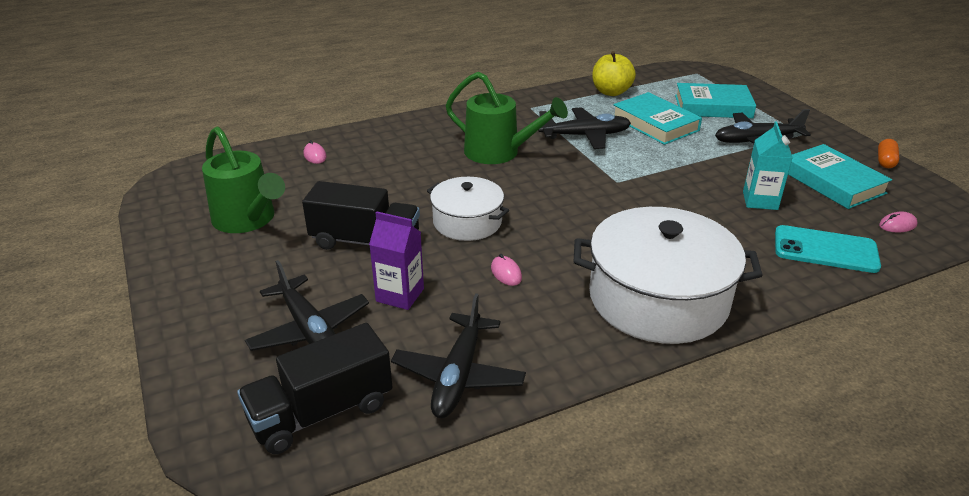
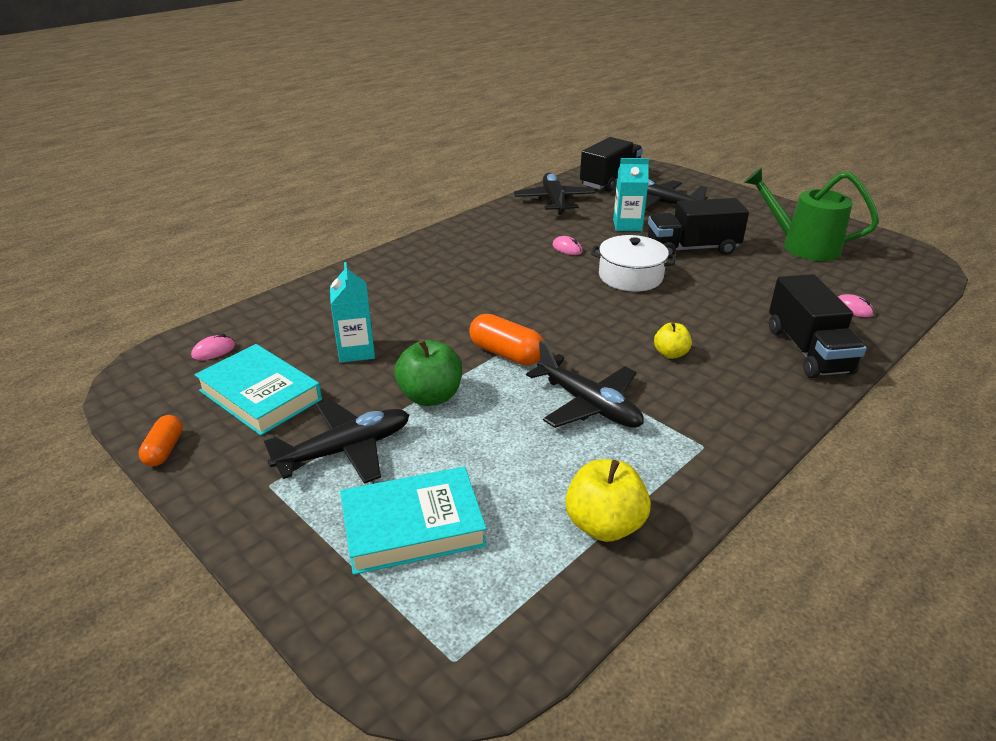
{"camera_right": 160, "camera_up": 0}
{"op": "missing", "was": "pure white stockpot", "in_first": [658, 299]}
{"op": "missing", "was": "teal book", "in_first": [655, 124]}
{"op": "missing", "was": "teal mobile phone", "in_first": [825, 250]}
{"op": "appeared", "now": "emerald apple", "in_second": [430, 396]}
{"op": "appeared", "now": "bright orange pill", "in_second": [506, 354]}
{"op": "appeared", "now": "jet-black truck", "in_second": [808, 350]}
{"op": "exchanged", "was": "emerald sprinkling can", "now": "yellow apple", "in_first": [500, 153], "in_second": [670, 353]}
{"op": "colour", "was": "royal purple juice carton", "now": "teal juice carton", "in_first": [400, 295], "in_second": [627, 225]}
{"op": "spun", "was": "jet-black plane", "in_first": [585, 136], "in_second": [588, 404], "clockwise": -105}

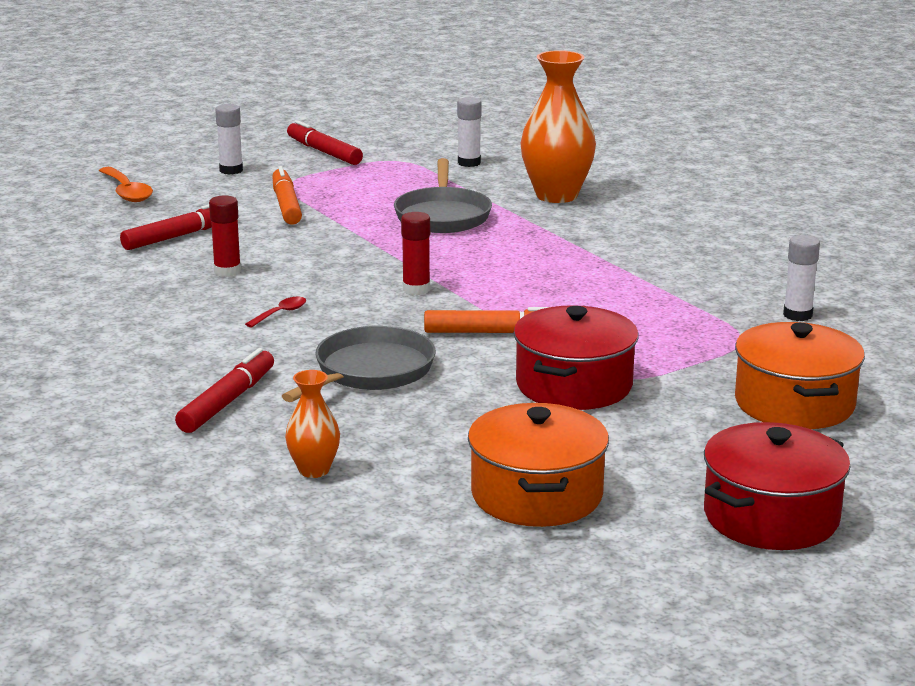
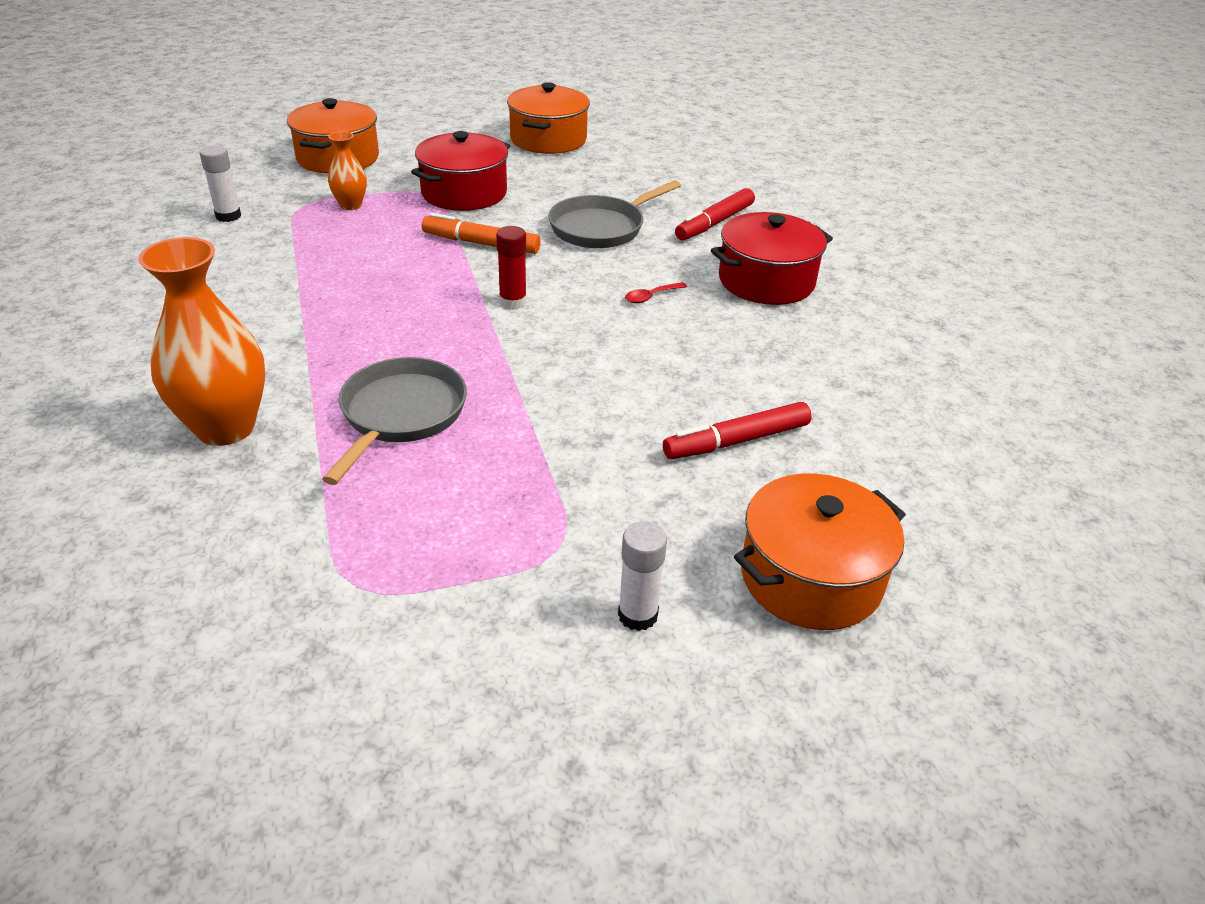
{"camera_right": -165, "camera_up": 15}
{"op": "missing", "was": "scarlet stick of glue", "in_first": [227, 271]}
{"op": "missing", "was": "bright orange marker", "in_first": [286, 205]}
{"op": "missing", "was": "scarlet marker", "in_first": [324, 152]}
{"op": "missing", "was": "pure white stick of glue", "in_first": [469, 163]}
{"op": "relocated", "was": "bright orange tall vase", "in_first": [314, 470], "in_second": [351, 205]}
{"op": "relocated", "was": "scarlet stockpot", "in_first": [771, 517], "in_second": [766, 281]}
{"op": "exchanged", "was": "bright orange teaspoon", "now": "bright orange stockpot", "in_first": [127, 192], "in_second": [811, 577]}

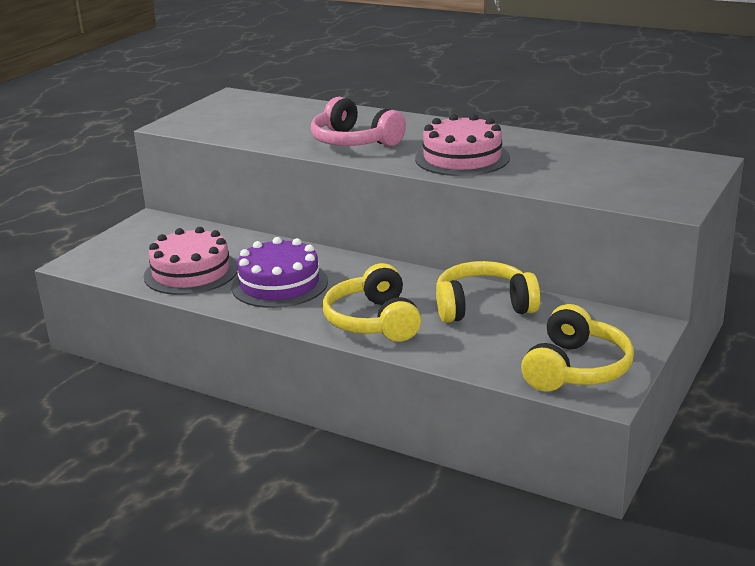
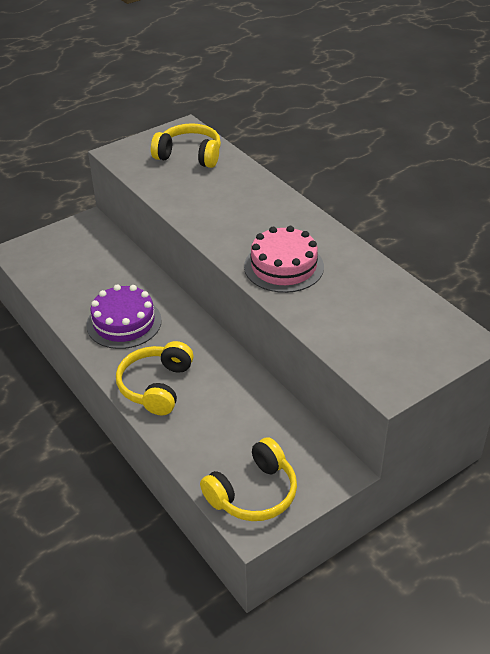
{"camera_right": 25, "camera_up": 15}
{"op": "missing", "was": "rosy gateau", "in_first": [191, 272]}
{"op": "missing", "was": "rosy over-ear headphones", "in_first": [354, 142]}
{"op": "relocated", "was": "yellow over-ear headphones", "in_first": [483, 306], "in_second": [189, 155]}

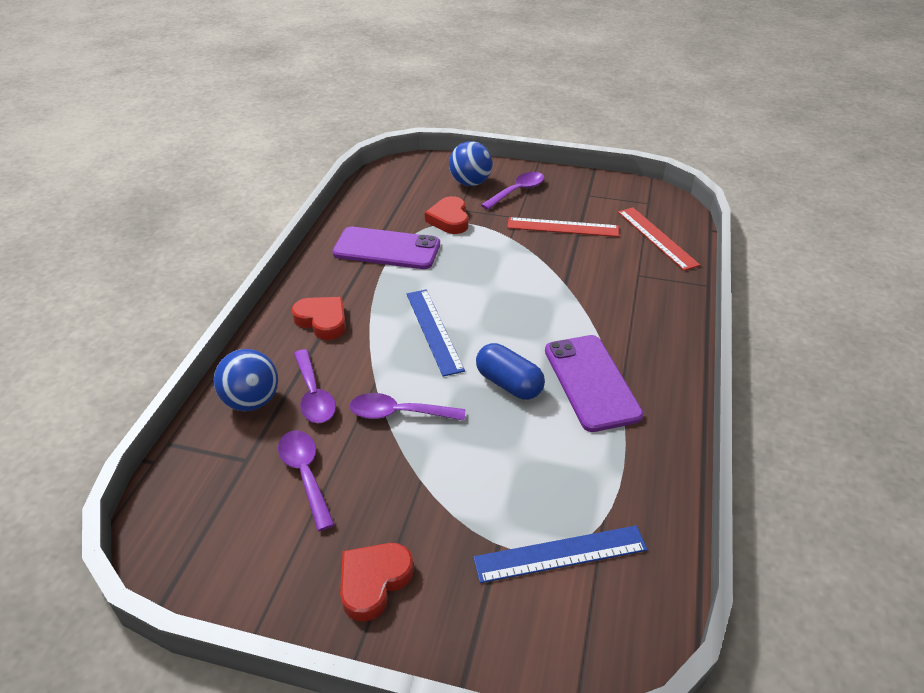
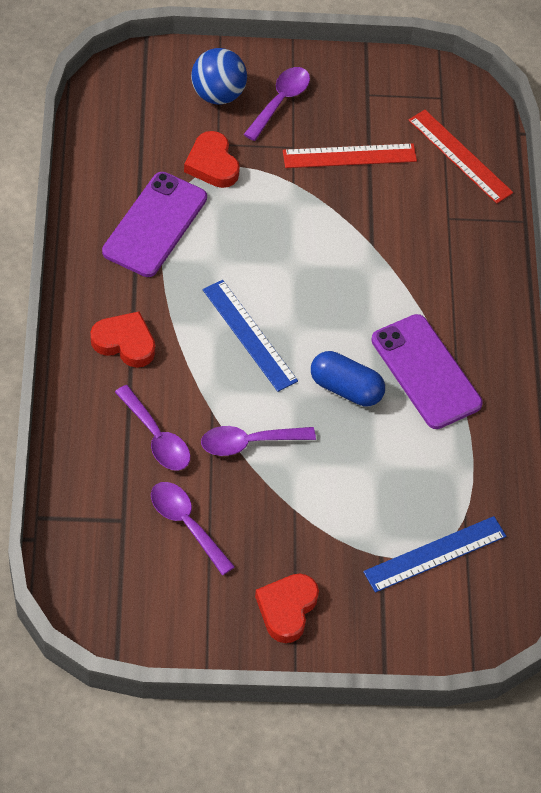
{"camera_right": -20, "camera_up": 15}
{"op": "missing", "was": "blue play ball", "in_first": [252, 401]}
{"op": "spun", "was": "royal purple mobile phone", "in_first": [387, 249], "in_second": [155, 225], "clockwise": -60}

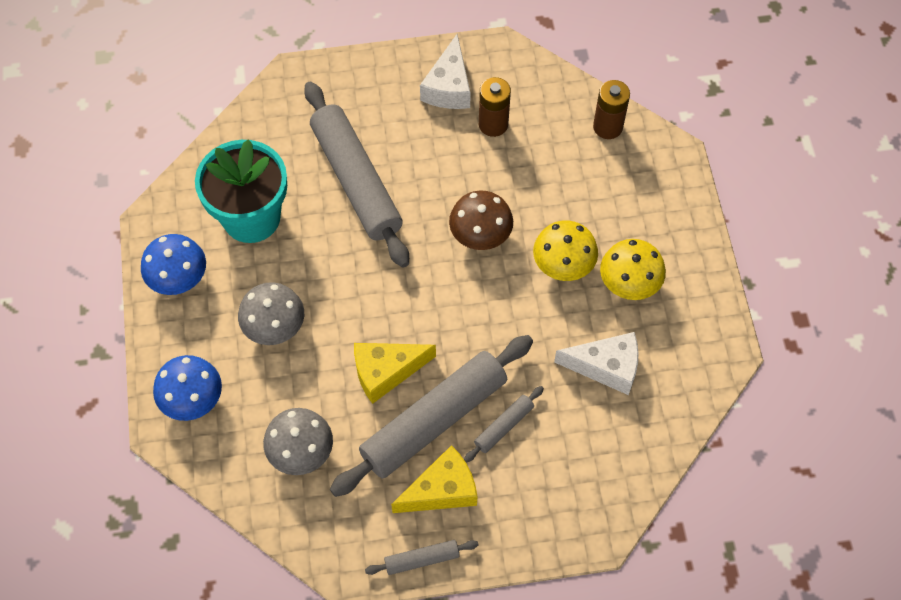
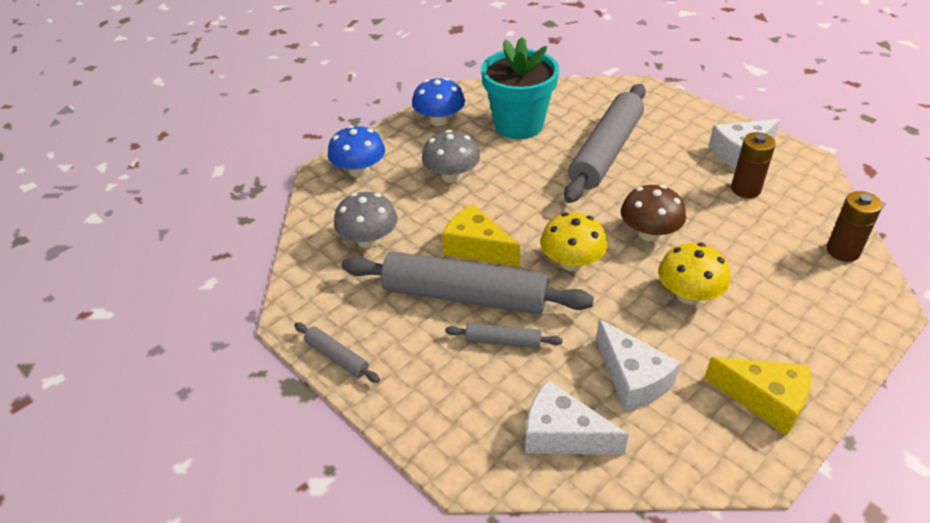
{"camera_right": 55, "camera_up": -20}
{"op": "appeared", "now": "pure white piece of cheese", "in_second": [562, 434]}
{"op": "relocated", "was": "yellow piece of cheese", "in_first": [442, 490], "in_second": [765, 400]}
{"op": "relocated", "was": "yellow fungus", "in_first": [629, 282], "in_second": [571, 262]}

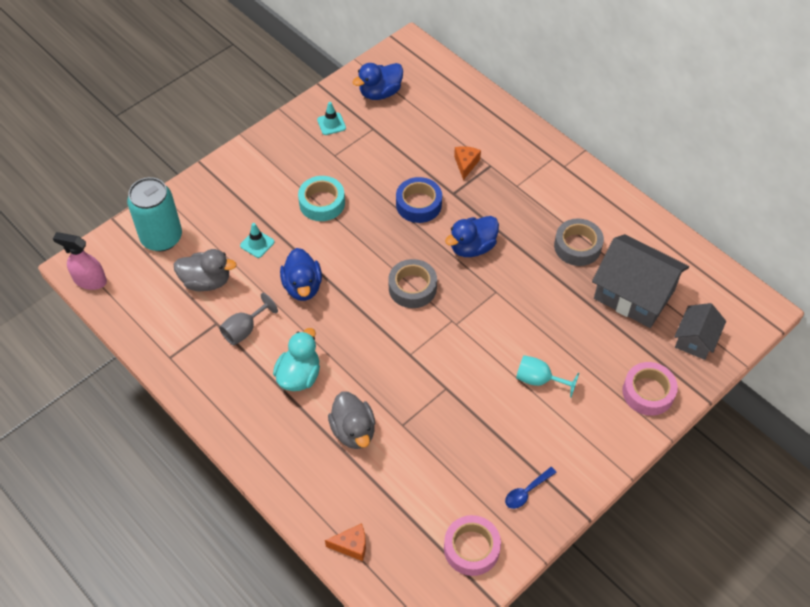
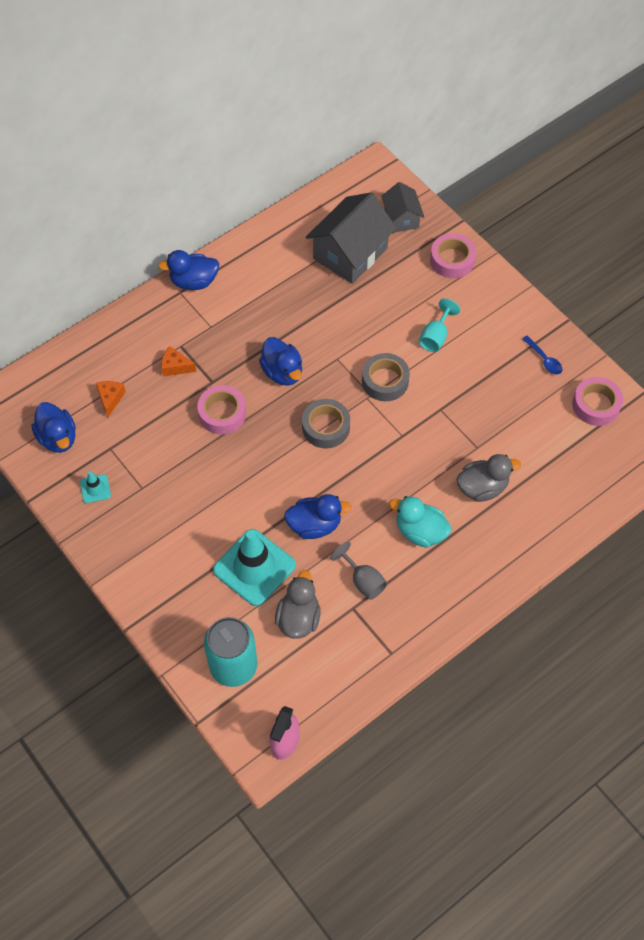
{"camera_right": -85, "camera_up": 5}
{"op": "missing", "was": "teal sticky tape", "in_first": [322, 203]}
{"op": "appeared", "now": "blue rubber duck", "in_second": [194, 281]}
{"op": "relocated", "was": "bright orange piece of cheese", "in_first": [351, 545], "in_second": [110, 399]}
{"op": "relocated", "was": "grey sticky tape", "in_first": [577, 246], "in_second": [385, 381]}
{"op": "colour", "was": "blue sticky tape", "now": "rosy sticky tape", "in_first": [418, 204], "in_second": [222, 413]}
{"op": "spun", "was": "grey cottage", "in_first": [695, 339], "in_second": [401, 218], "clockwise": 45}
{"op": "size", "was": "teal safety cone", "in_first": [257, 244], "in_second": [254, 567], "ratio": 2.22}

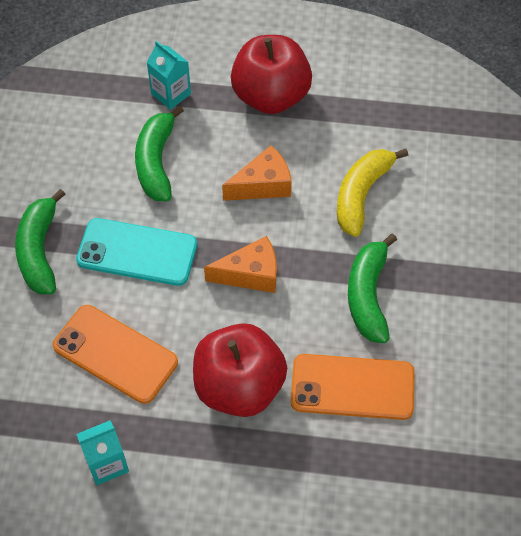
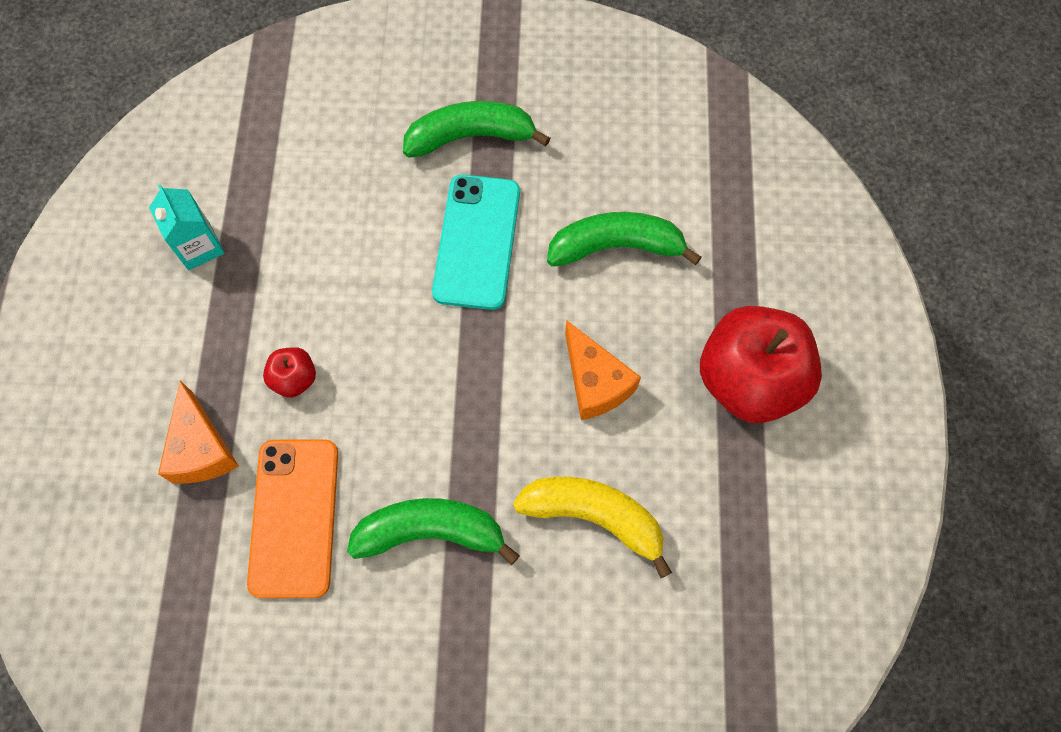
{"camera_right": 85, "camera_up": 10}
{"op": "missing", "was": "bright orange mobile phone", "in_first": [115, 354]}
{"op": "missing", "was": "teal juice carton", "in_first": [171, 94]}
{"op": "relocated", "was": "bright orange piece of cheese", "in_first": [250, 274], "in_second": [201, 448]}
{"op": "size", "was": "scarlet apple", "in_first": [239, 386], "in_second": [294, 379], "ratio": 0.44}

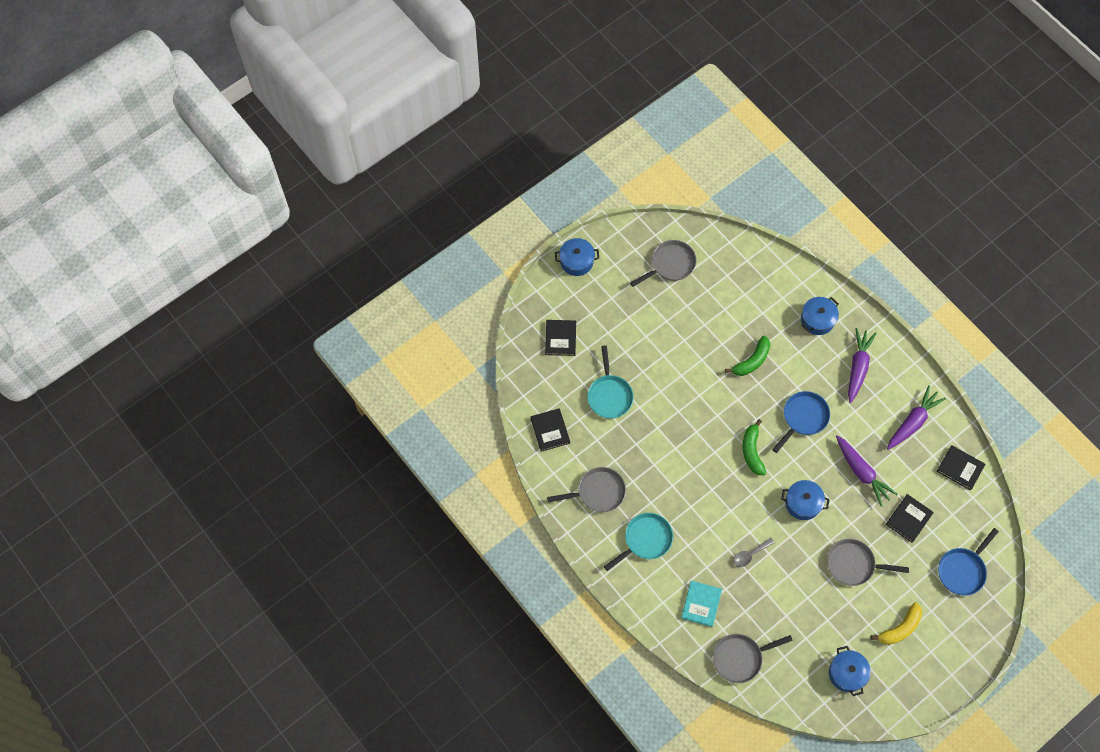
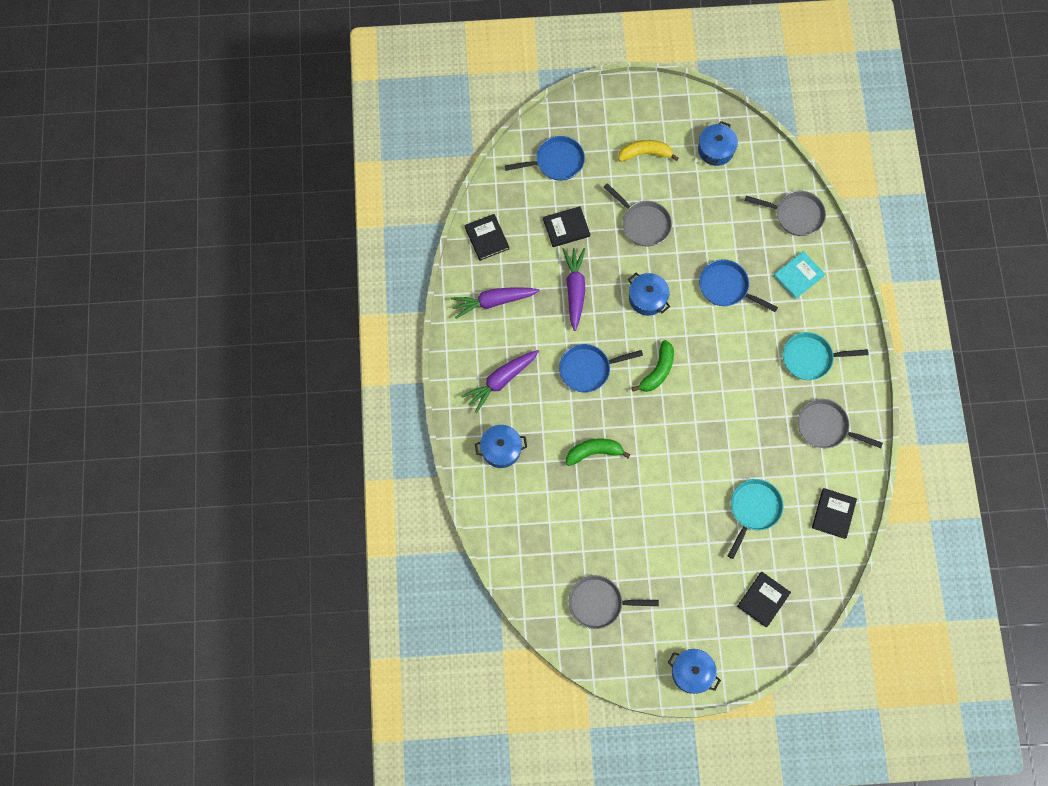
{"camera_right": -145, "camera_up": 5}
{"op": "exchanged", "was": "grey teaspoon", "now": "blue skillet", "in_first": [750, 554], "in_second": [726, 287]}

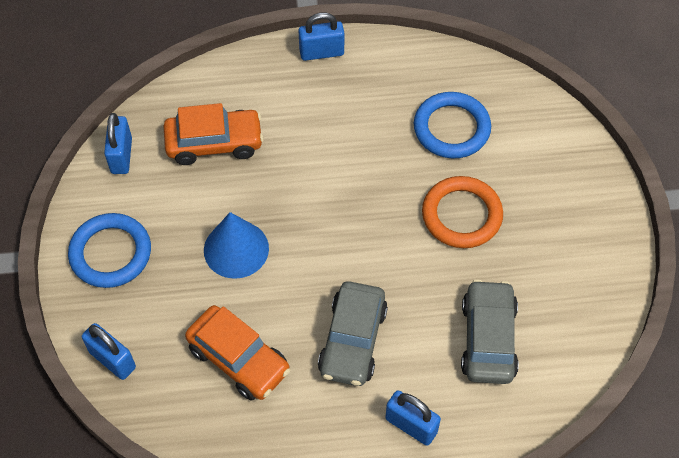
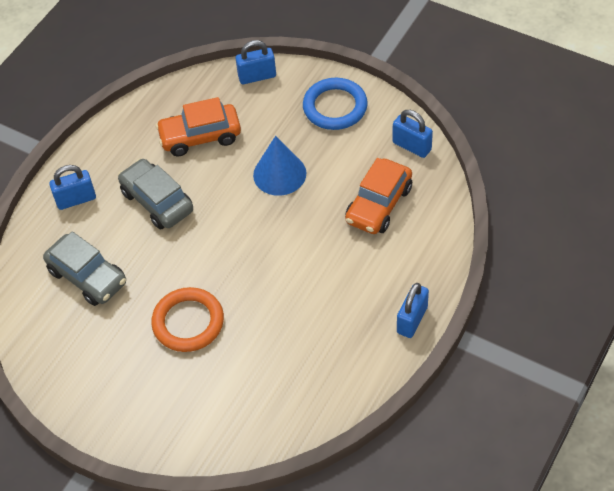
{"camera_right": 130, "camera_up": -5}
{"op": "missing", "was": "blue hoop", "in_first": [451, 128]}

